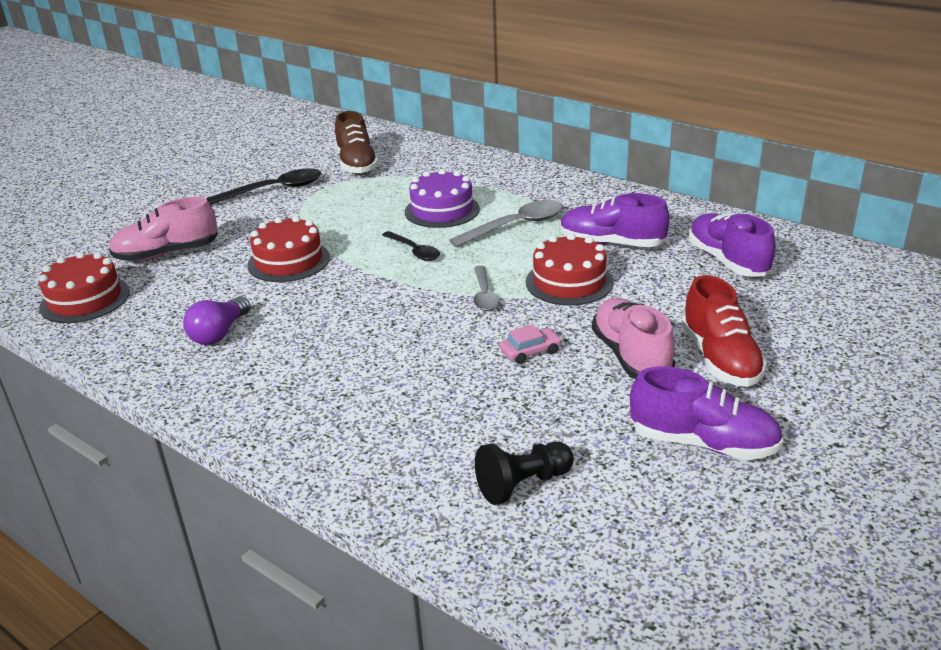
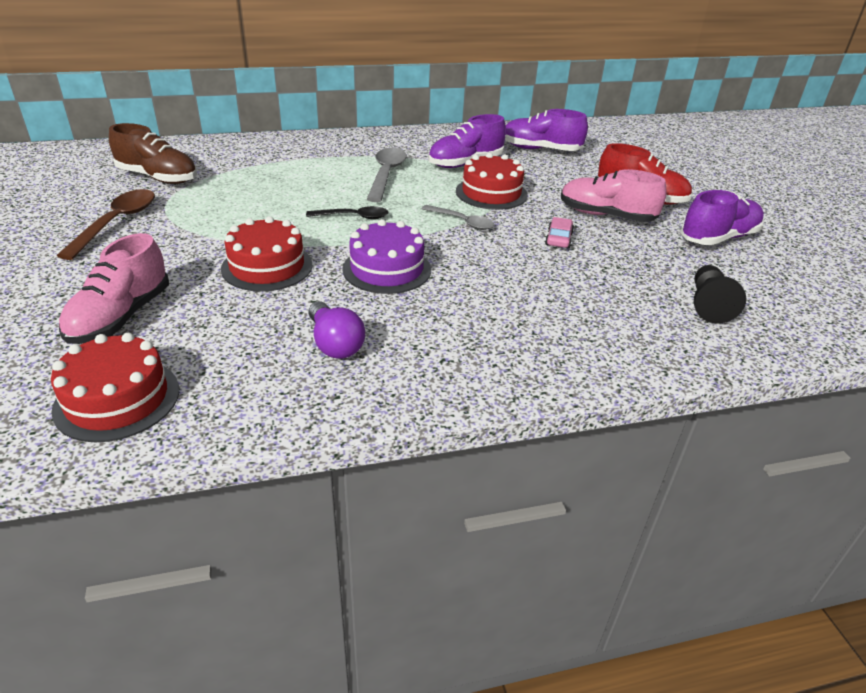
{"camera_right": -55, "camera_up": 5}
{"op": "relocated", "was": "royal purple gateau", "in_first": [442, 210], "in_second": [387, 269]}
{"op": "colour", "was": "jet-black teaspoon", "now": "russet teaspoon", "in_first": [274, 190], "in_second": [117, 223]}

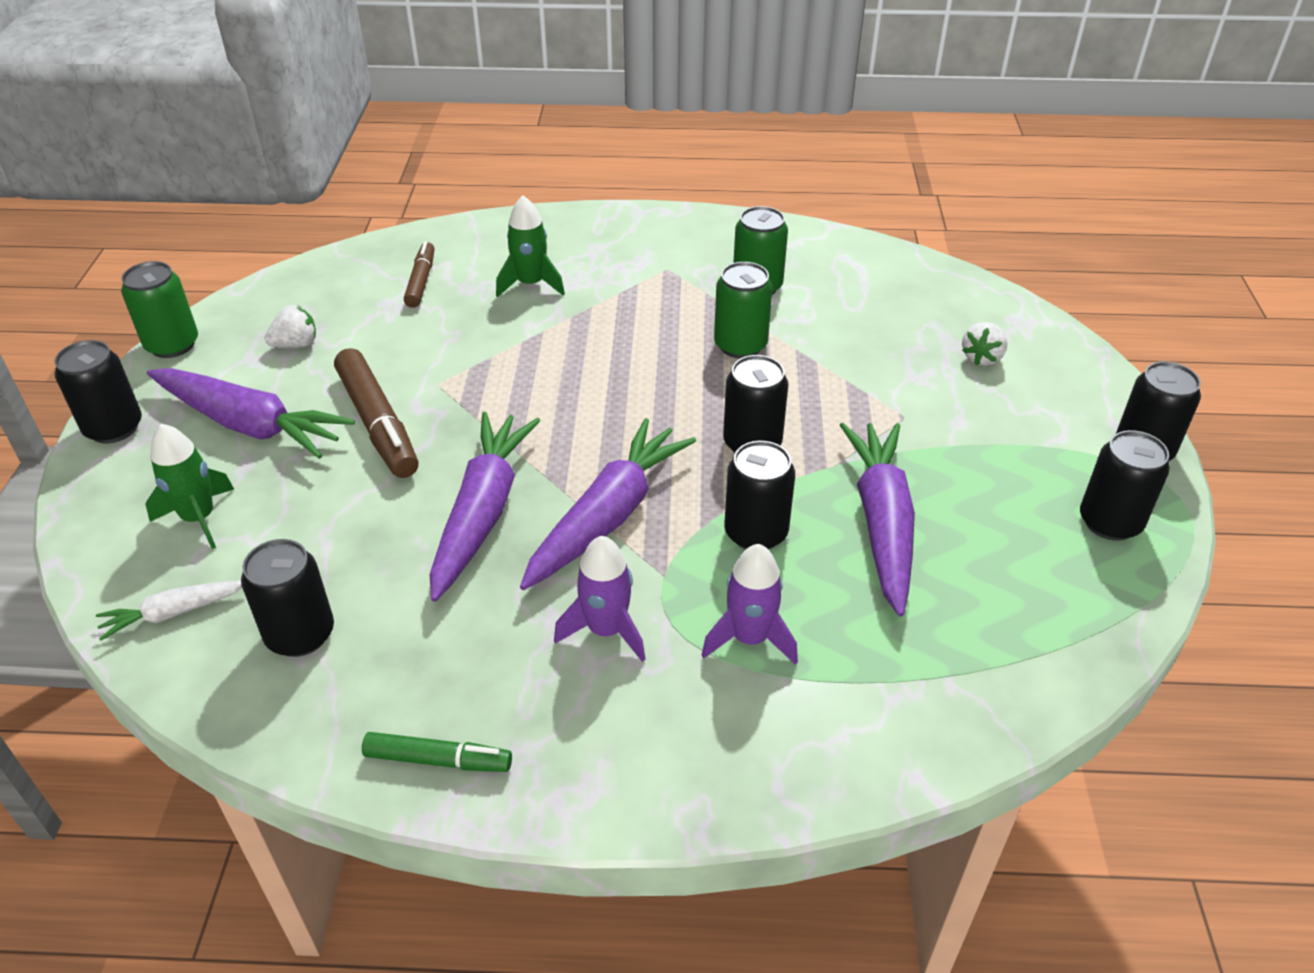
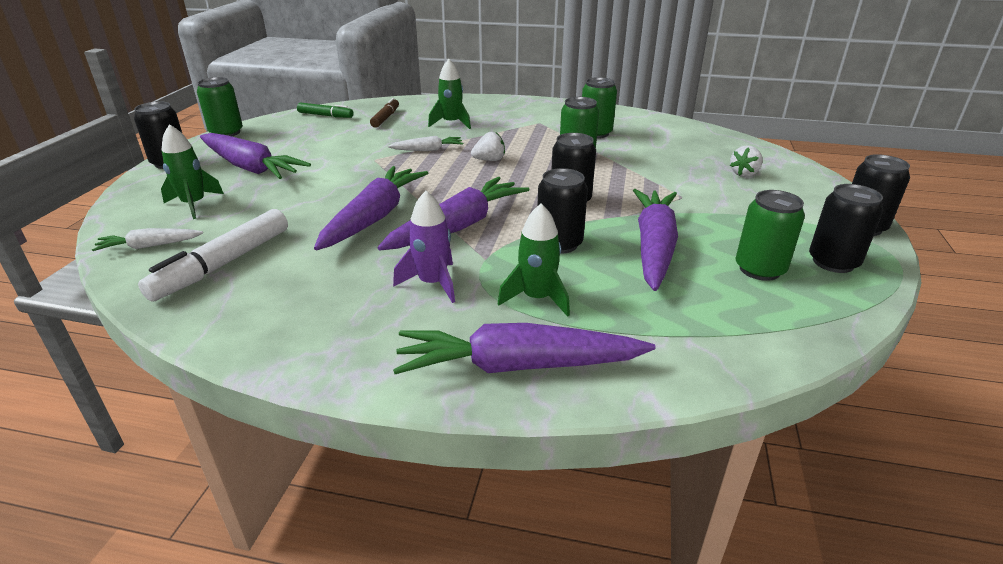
{"camera_right": 10, "camera_up": -10}
{"op": "missing", "was": "russet marker", "in_first": [378, 424]}
{"op": "appeared", "now": "pure white toy carrot", "in_second": [428, 150]}
{"op": "appeared", "now": "royal purple toy carrot", "in_second": [518, 366]}
{"op": "appeared", "now": "emerald can", "in_second": [759, 269]}
{"op": "relocated", "was": "pure white toy strawberry", "in_first": [296, 344], "in_second": [489, 160]}
{"op": "relocated", "was": "emerald marker", "in_first": [438, 760], "in_second": [325, 115]}
{"op": "exchanged", "was": "jet-black can", "now": "pure white marker", "in_first": [300, 634], "in_second": [223, 264]}
{"op": "colour", "was": "royal purple rocket", "now": "emerald rocket", "in_first": [750, 638], "in_second": [537, 298]}

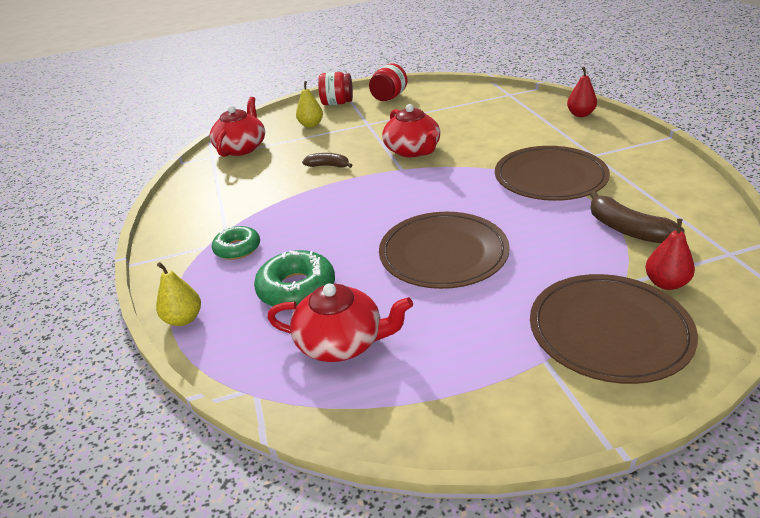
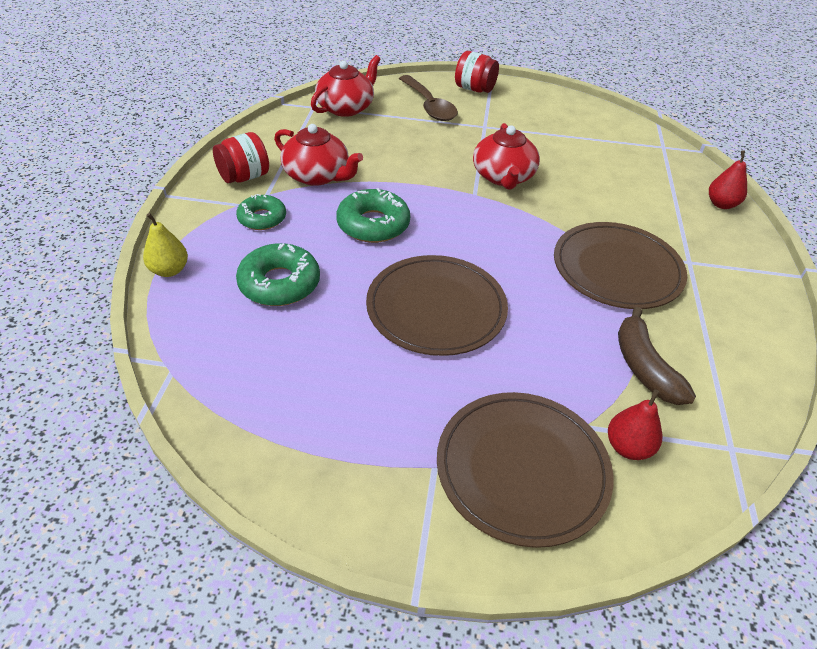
{"camera_right": 20, "camera_up": 10}
{"op": "missing", "was": "russet banana fruit", "in_first": [328, 166]}
{"op": "appeared", "now": "emerald doughnut", "in_second": [373, 224]}
{"op": "relocated", "was": "scarlet tea pot", "in_first": [341, 342], "in_second": [317, 175]}
{"op": "relocated", "was": "scarlet jam jar", "in_first": [389, 97], "in_second": [244, 177]}
{"op": "exchanged", "was": "yellow toy pear", "now": "russet teaspoon", "in_first": [311, 125], "in_second": [429, 106]}

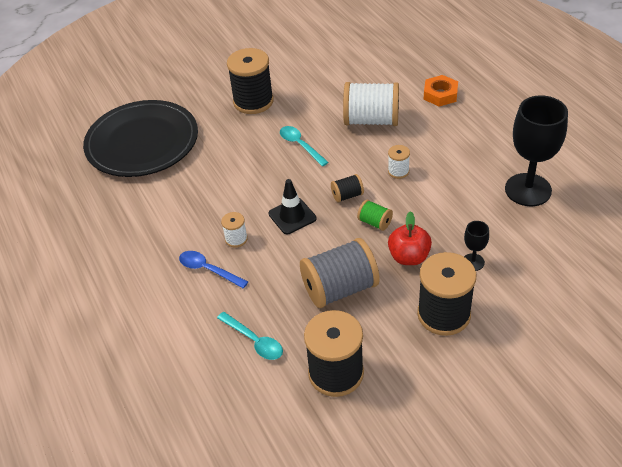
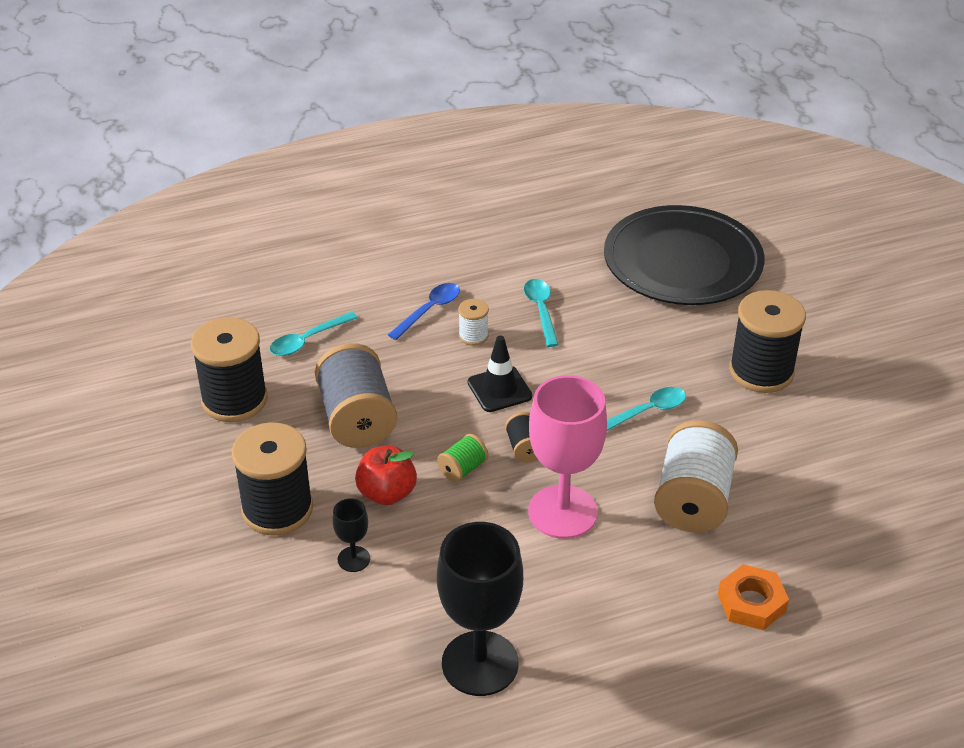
{"camera_right": 95, "camera_up": -5}
{"op": "appeared", "now": "teal teaspoon", "in_second": [541, 310]}
{"op": "exchanged", "was": "pure white bobbin", "now": "rosy wine glass", "in_first": [398, 171], "in_second": [562, 512]}

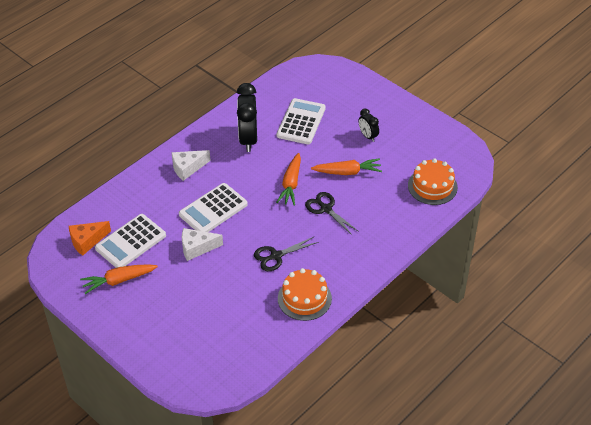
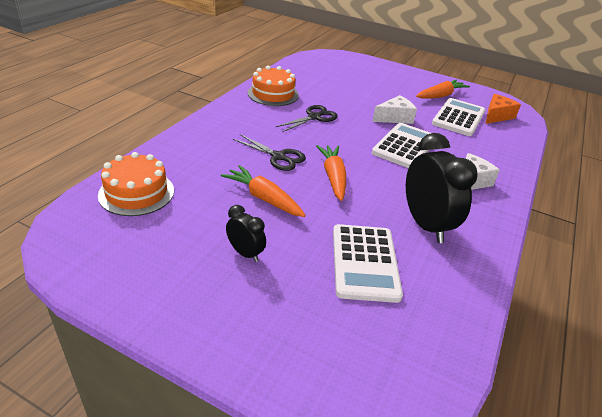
{"camera_right": 160, "camera_up": -10}
{"op": "spun", "was": "bright orange toy carrot", "in_first": [348, 172], "in_second": [263, 198], "clockwise": 60}

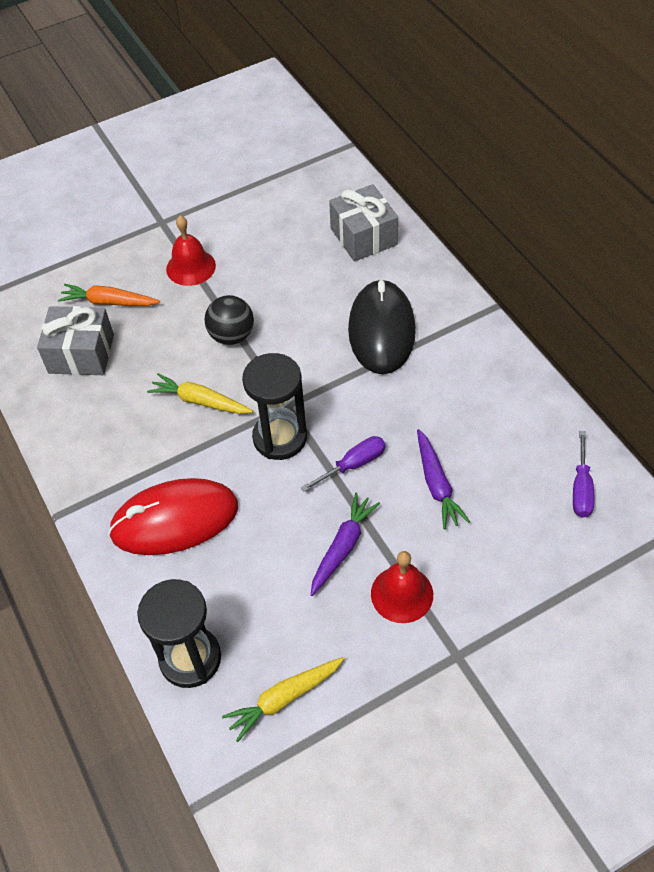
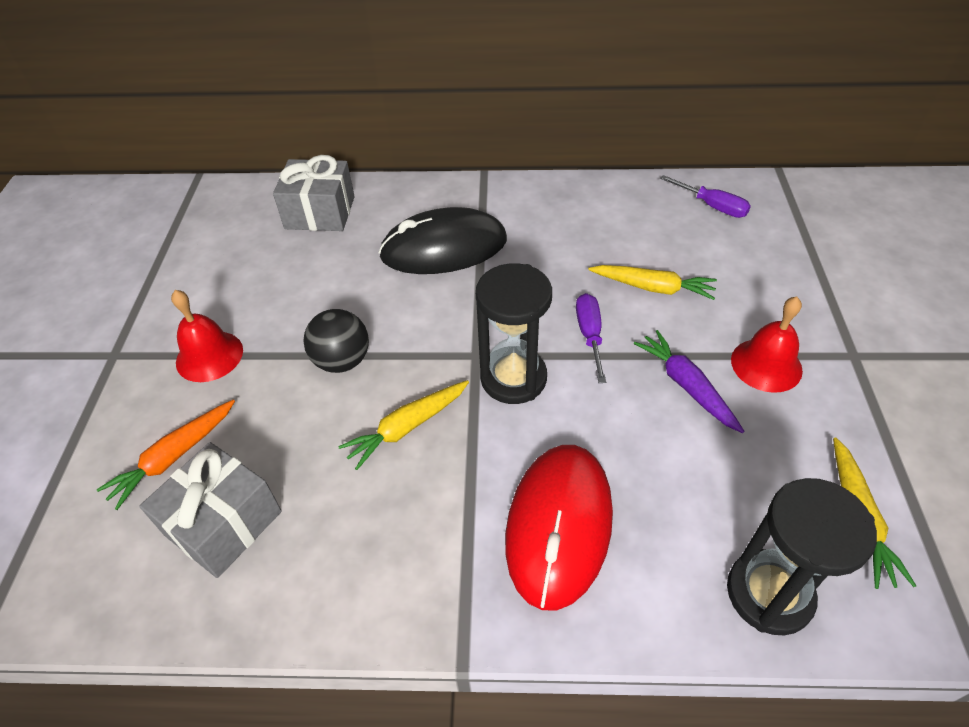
{"camera_right": -60, "camera_up": -5}
{"op": "colour", "was": "royal purple toy carrot", "now": "yellow toy carrot", "in_first": [436, 485], "in_second": [653, 288]}
{"op": "spun", "was": "jet-black mouse", "in_first": [381, 330], "in_second": [444, 248], "clockwise": -45}

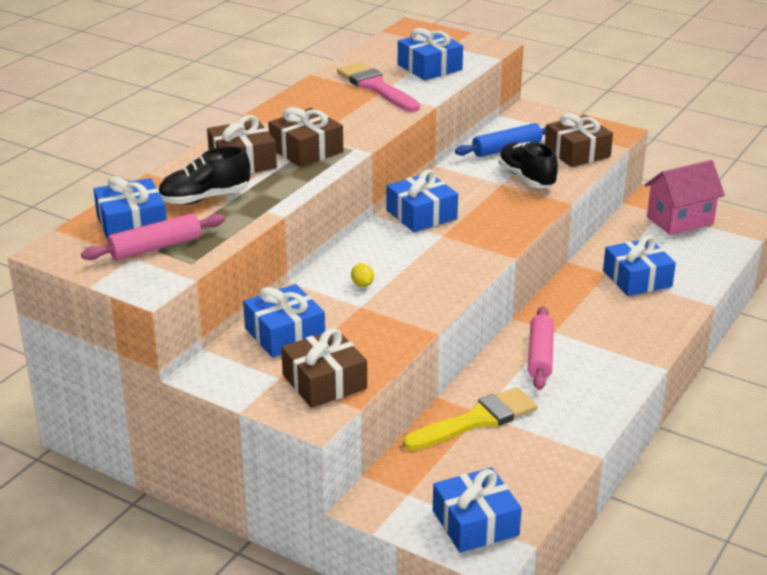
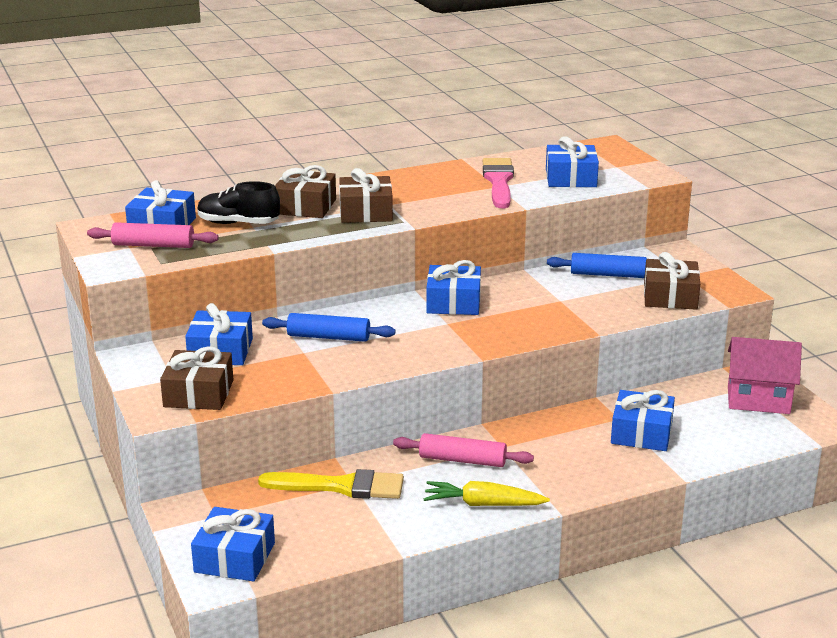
{"camera_right": 35, "camera_up": -5}
{"op": "missing", "was": "jet-black shoe", "in_first": [526, 178]}
{"op": "appeared", "now": "yellow toy carrot", "in_second": [483, 504]}
{"op": "exchanged", "was": "yellow lemon", "now": "blue dough roller", "in_first": [362, 284], "in_second": [328, 337]}
{"op": "spun", "was": "rosy dough roller", "in_first": [540, 355], "in_second": [462, 460], "clockwise": 60}

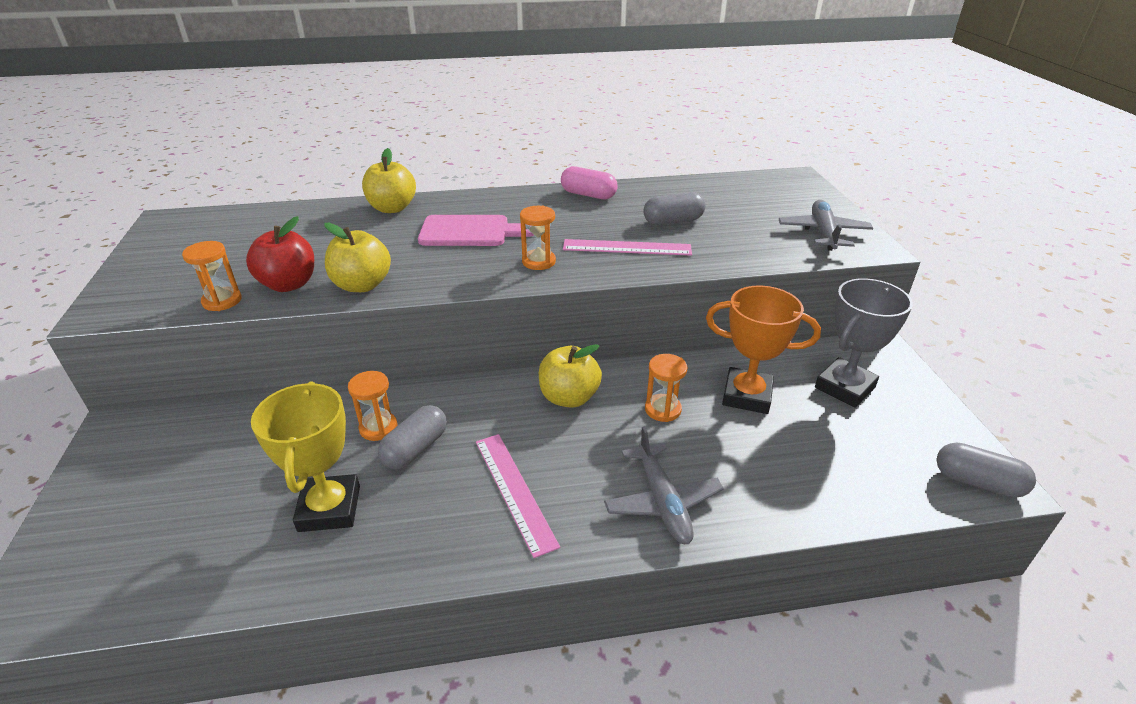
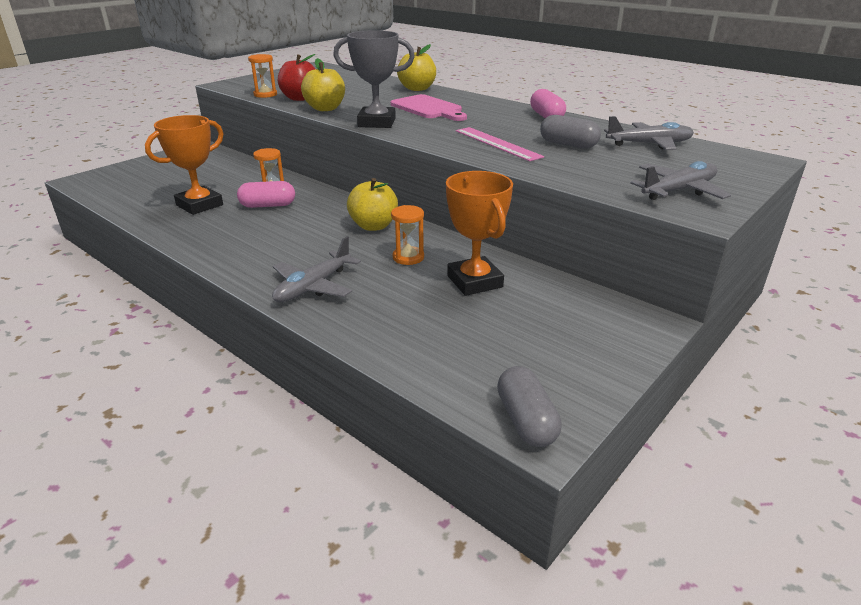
{"camera_right": 50, "camera_up": -5}
{"op": "missing", "was": "rosy ruler", "in_first": [514, 491]}
{"op": "missing", "was": "bright orange sand timer", "in_first": [538, 261]}
{"op": "appeared", "now": "grey plane", "in_second": [649, 144]}
{"op": "relocated", "was": "grey prize cup", "in_first": [844, 387], "in_second": [377, 123]}
{"op": "colour", "was": "yellow prize cup", "now": "bright orange prize cup", "in_first": [329, 508], "in_second": [199, 205]}
{"op": "colour", "was": "grey pill", "now": "rosy pill", "in_first": [415, 449], "in_second": [268, 205]}

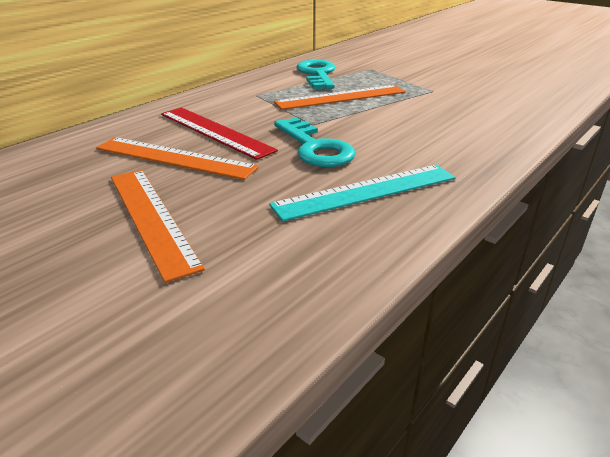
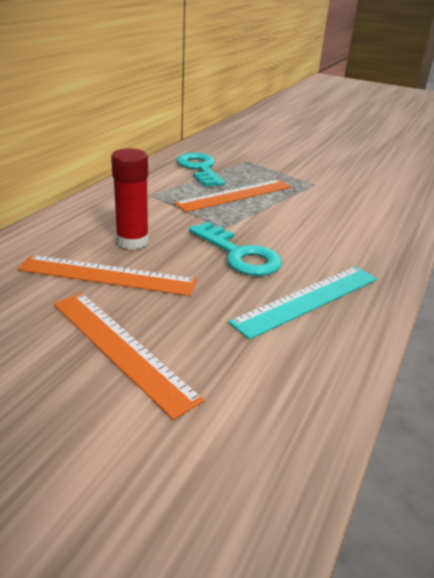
{"camera_right": -15, "camera_up": 0}
{"op": "exchanged", "was": "scarlet ruler", "now": "scarlet stick of glue", "in_first": [215, 131], "in_second": [132, 241]}

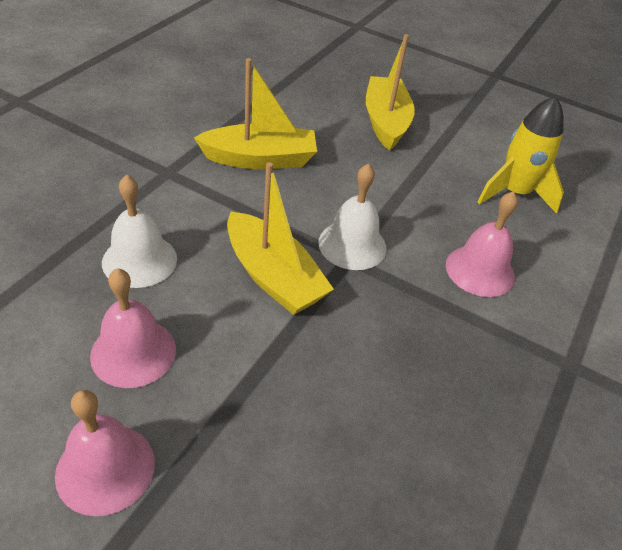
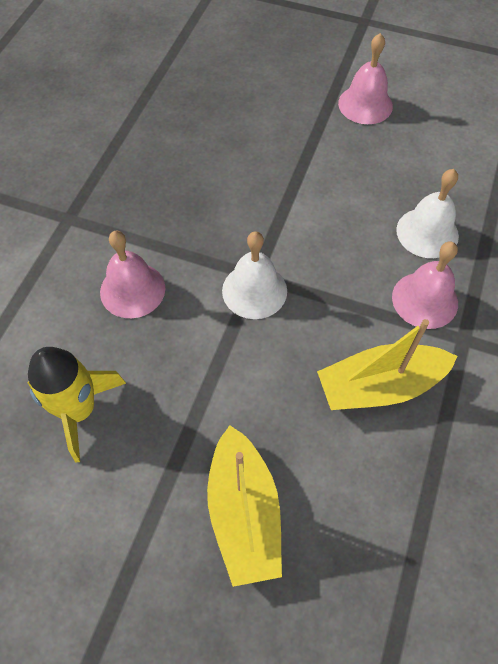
{"camera_right": 175, "camera_up": 15}
{"op": "missing", "was": "yellow sailboat", "in_first": [273, 277]}
{"op": "relocated", "was": "rosy school bell", "in_first": [133, 352], "in_second": [425, 300]}

